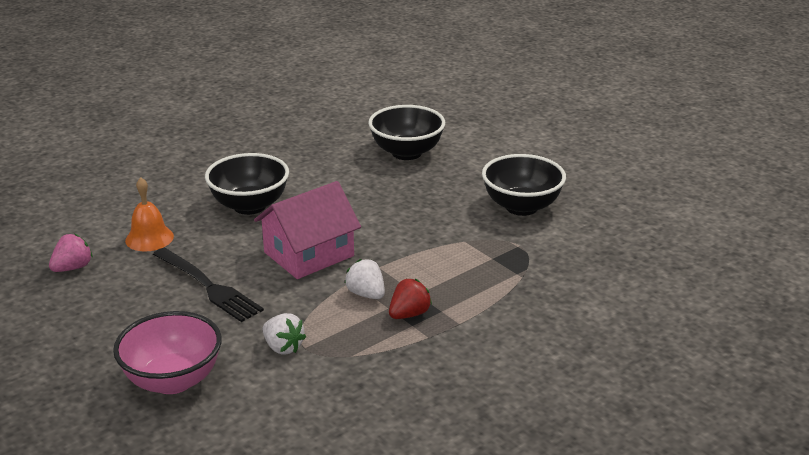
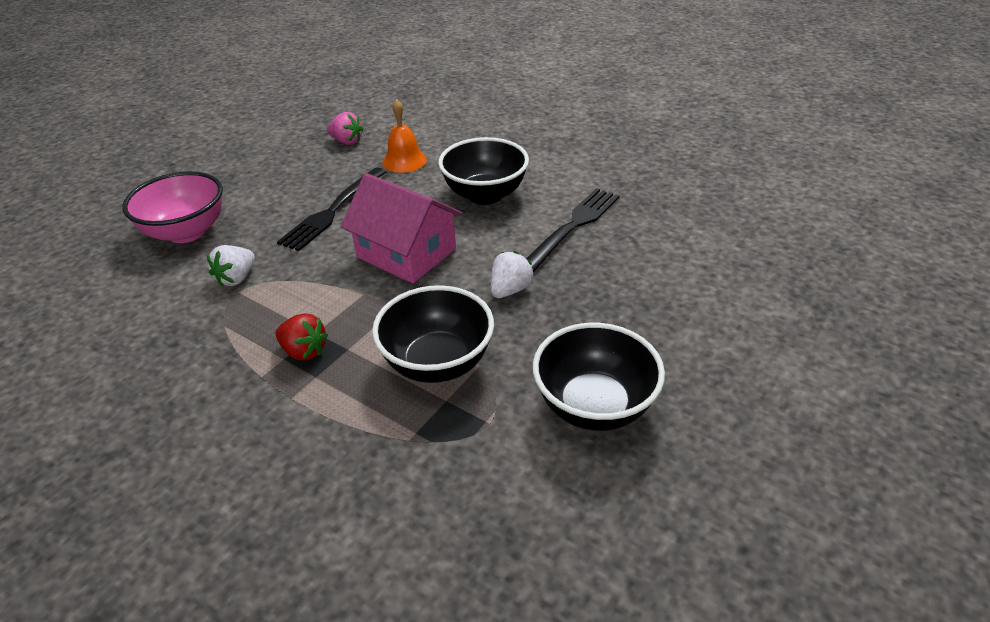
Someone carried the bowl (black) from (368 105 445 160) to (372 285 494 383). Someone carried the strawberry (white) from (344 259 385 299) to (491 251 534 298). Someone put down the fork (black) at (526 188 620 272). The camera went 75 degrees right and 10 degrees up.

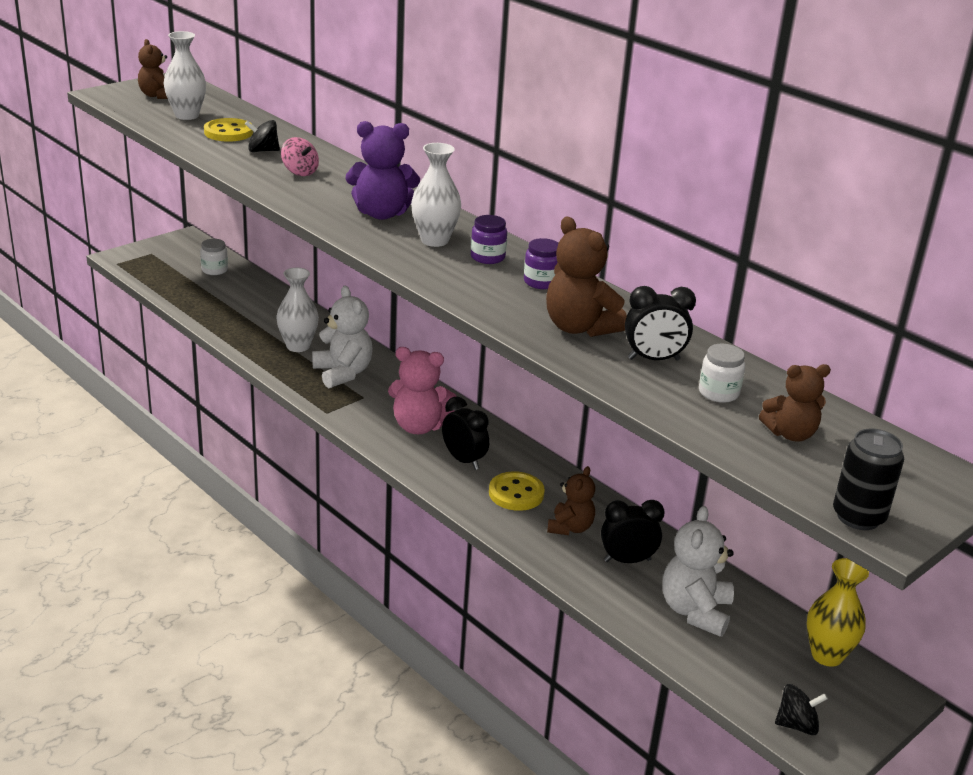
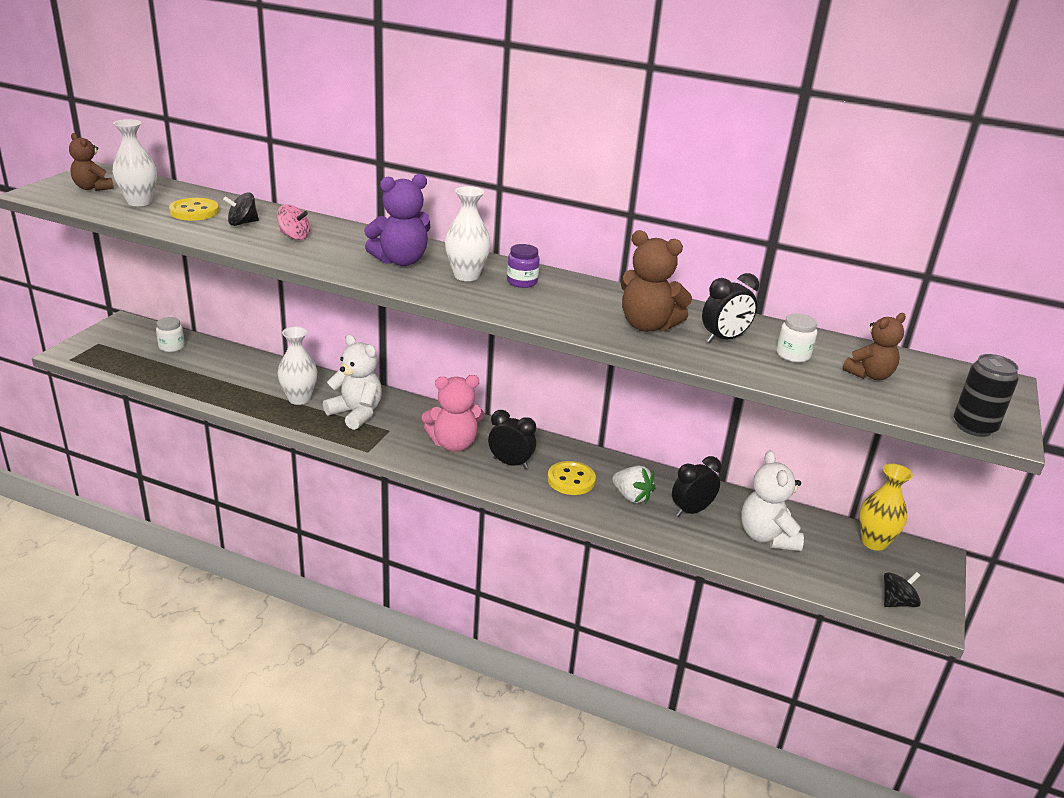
Someone took away the jar (purple) at (524 238 558 289). Someone swapped the teddy bear (brown) at (547 466 595 535) for the strawberry (white) at (612 466 655 504). The camera went 25 degrees left and 0 degrees up.

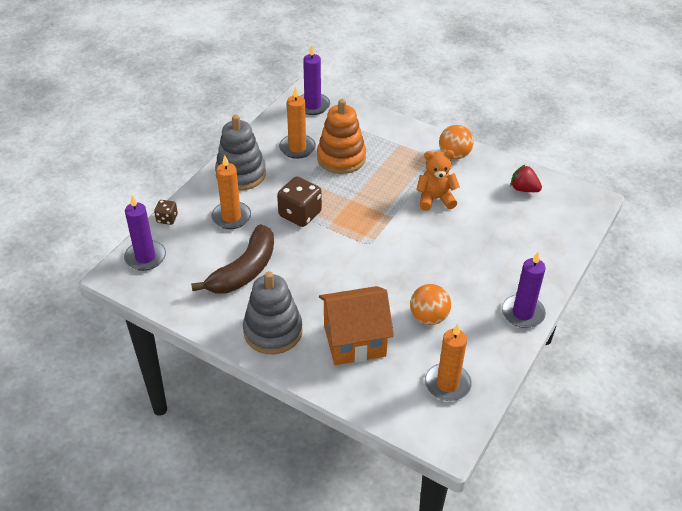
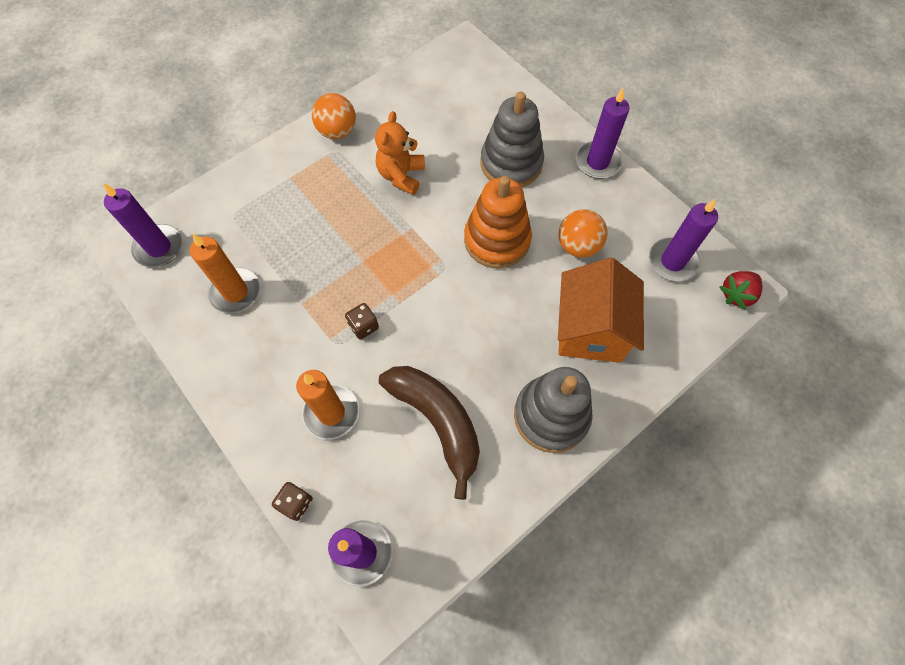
Someone carried the stacking toy (orange) from (317 99 366 174) to (464 176 532 269). Someone carried the stacking toy (grey) from (215 115 266 191) to (481 91 544 187). Someone carried the strawberry (red) from (510 164 542 192) to (720 271 762 310). Someone scaled the dice (brown) at (277 177 322 227) by 0.53. Someone repainted the candle (orange) at (425 324 472 401), which became the candle (purple) at (649 198 718 282). The camera went 70 degrees left and 20 degrees up.

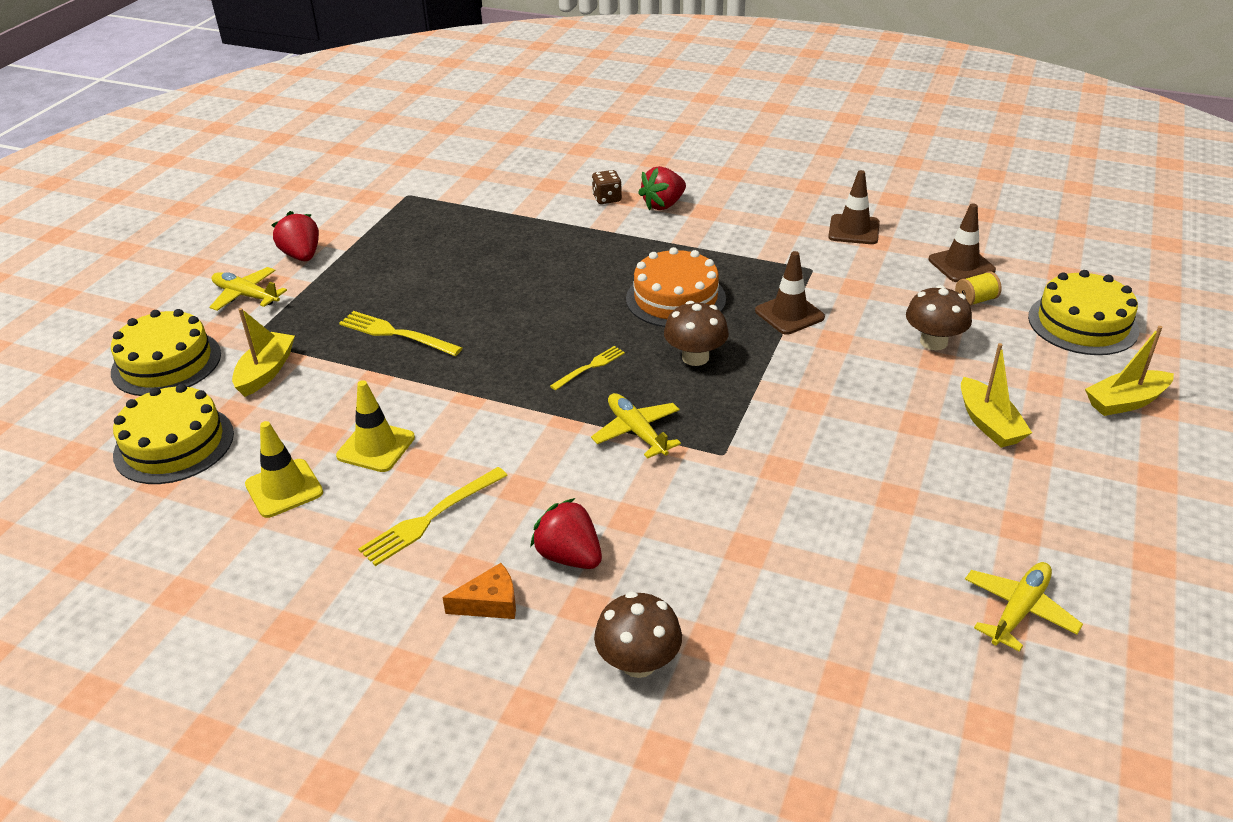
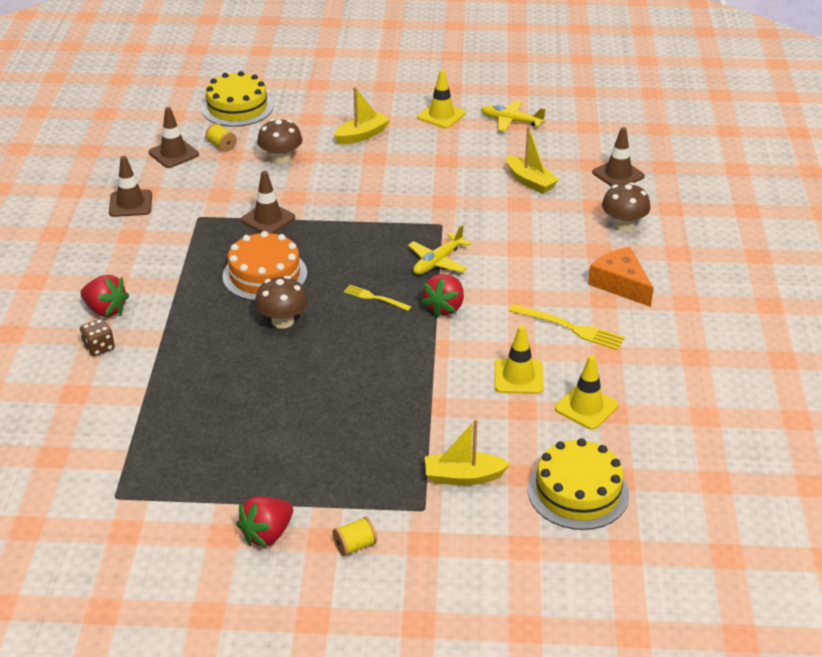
Someone swapped the plane (yellow) at (210 267 287 311) for the spool (yellow) at (333 517 377 556). Someone carried the mushroom (brown) from (664 301 729 366) to (255 276 308 329). Someone took away the cake (yellow) at (111 309 221 396). Someone took away the fork (yellow) at (339 311 462 356). Someone carried the boat (yellow) from (1085 326 1174 416) to (506 126 559 194). Someone carried the strawberry (red) from (530 498 602 569) to (421 274 464 317). Someone scaled the cheese (orange) at (442 563 516 619) by 1.56. Someone put down the traffic cone (yellow) at (418 70 466 128). Someone put down the traffic cone (brown) at (592 127 645 187). The camera went 110 degrees left and 0 degrees up.

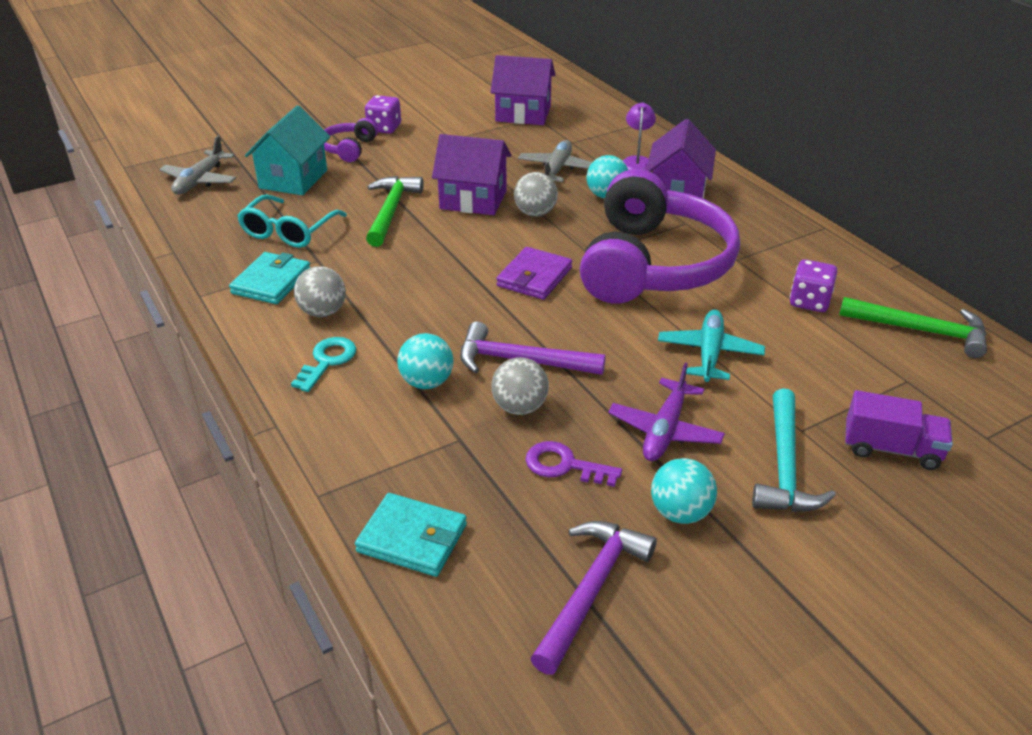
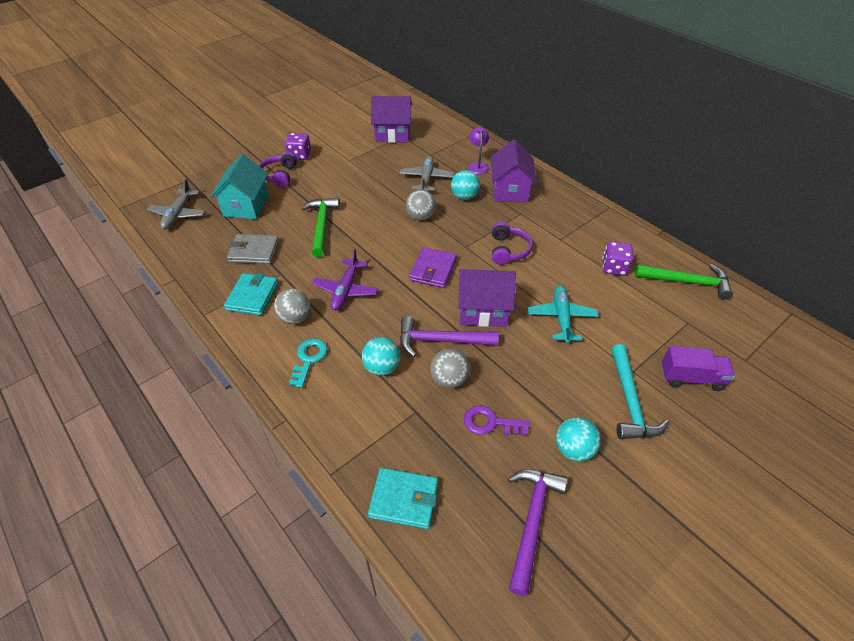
Someone carried the house (purple) from (432 134 511 215) to (458 269 516 327). Someone scaled the headphones (purple) at (580 169 740 304) by 0.42. Someone swapped the glasses (turquoise) at (237 195 347 248) for the wallet (grey) at (227 234 279 264). Someone carried the plane (purple) from (608 362 725 461) to (312 249 378 310). The camera went 10 degrees left and 10 degrees up.

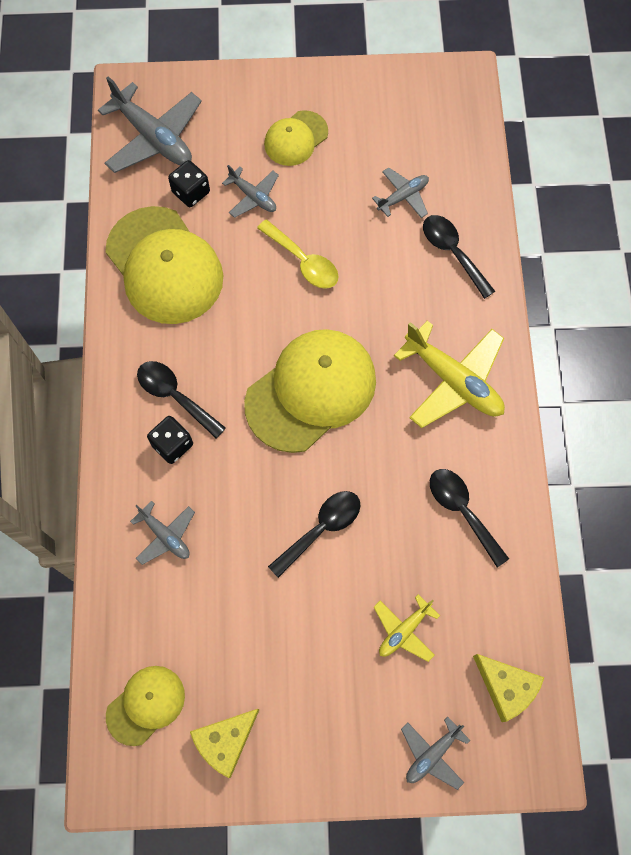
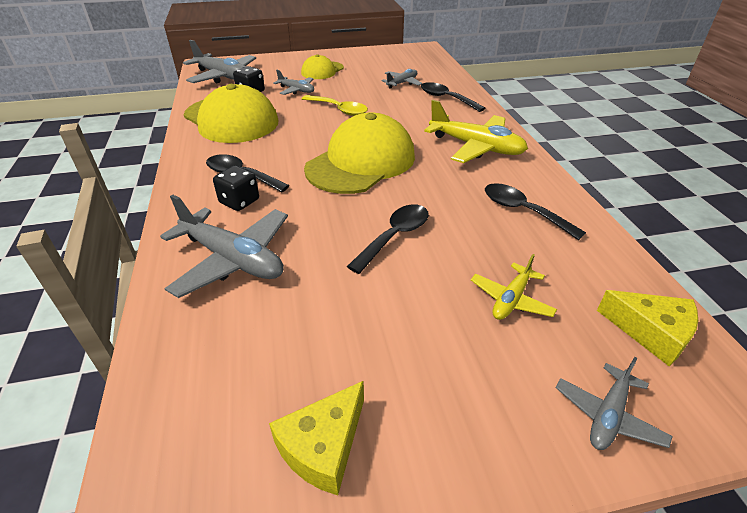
Someone scaled the plane (grey) at (130 501 195 565) by 1.84. Someone took away the cap (yellow) at (106 666 185 746). The camera went 10 degrees left and 30 degrees down.

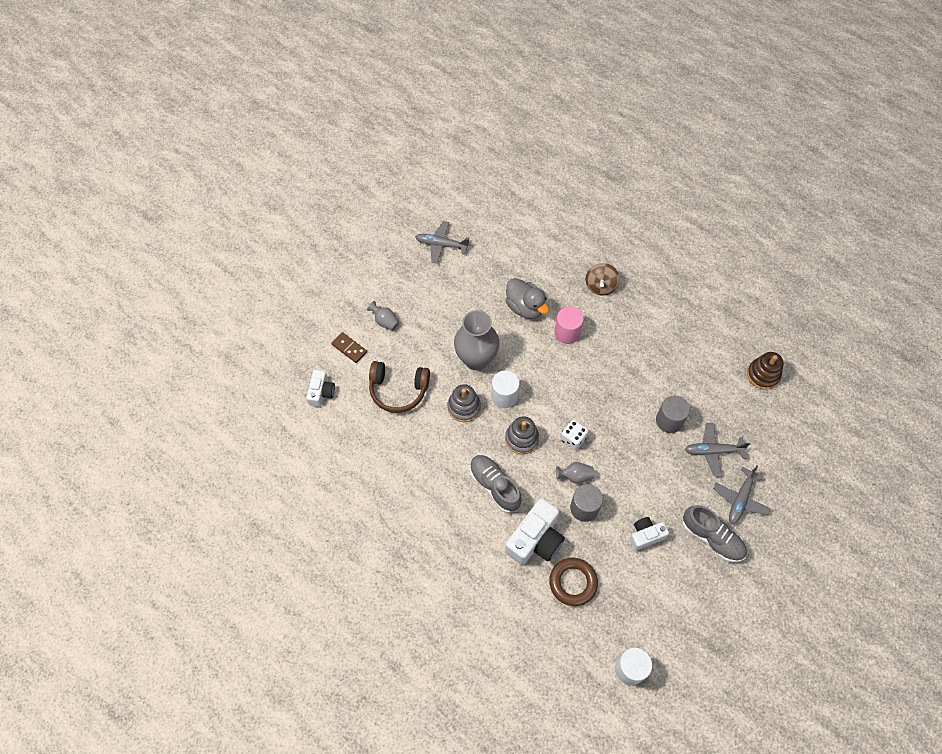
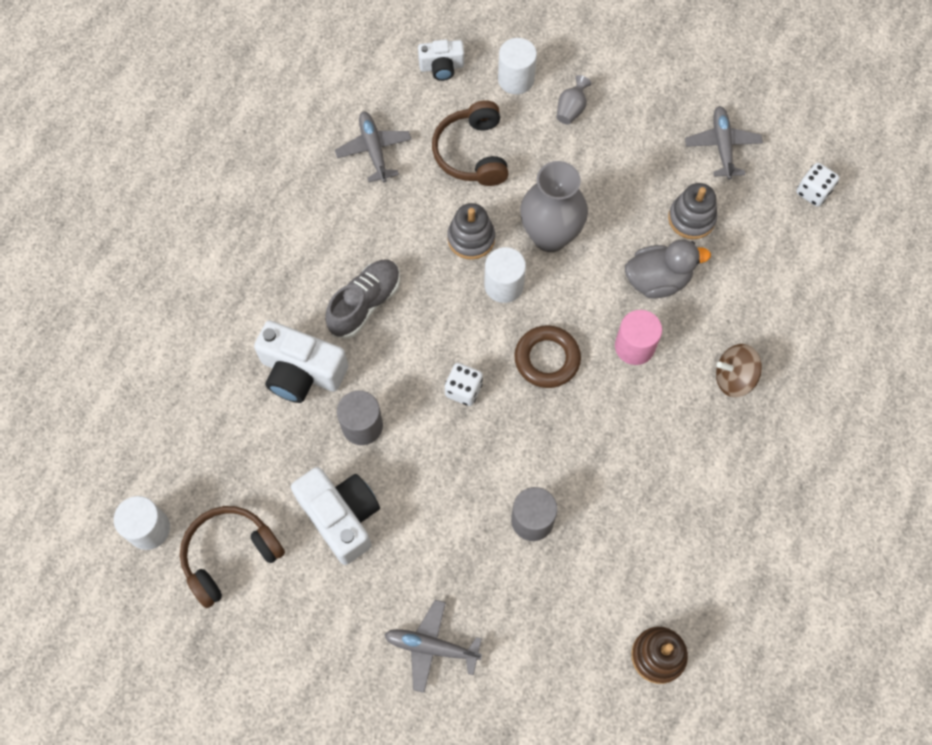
Someone rotated the duck (grey) at (505 278 549 319) by 135 degrees counterclockwise. Someone swapped the domino (brown) at (331 332 367 363) for the cylinder (white) at (498 38 537 94). Someone carried the stacking toy (grey) from (505 416 539 455) to (668 183 717 239). Someone carried the plane (grey) from (685 423 750 476) to (335 111 412 182). Someone took away the vase (grey) at (556 462 594 484). Someone took away the shoe (grey) at (682 505 747 562). Someone scaled the camera (white) at (629 517 669 551) by 1.72. Someone carried the ring (brown) from (549 558 598 606) to (514 325 581 388). Someone put down the dice (white) at (796 163 839 207). Someone put down the headphones (brown) at (180 506 285 608). The camera went 75 degrees right and 5 degrees up.

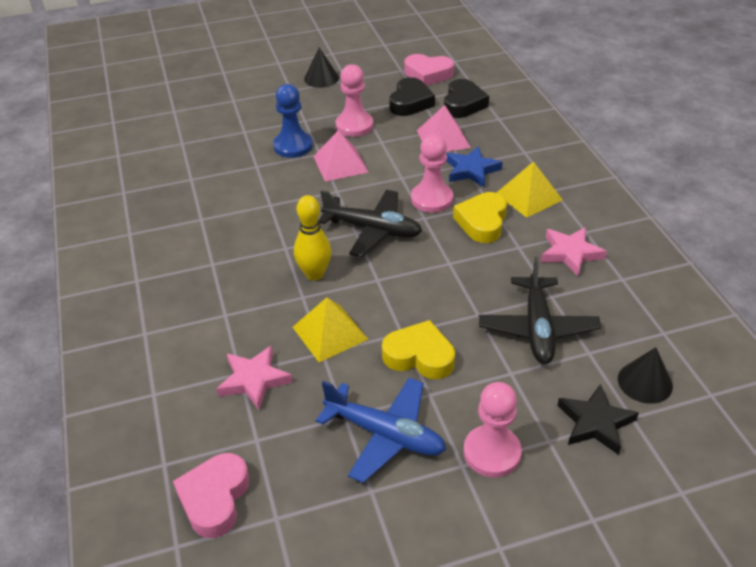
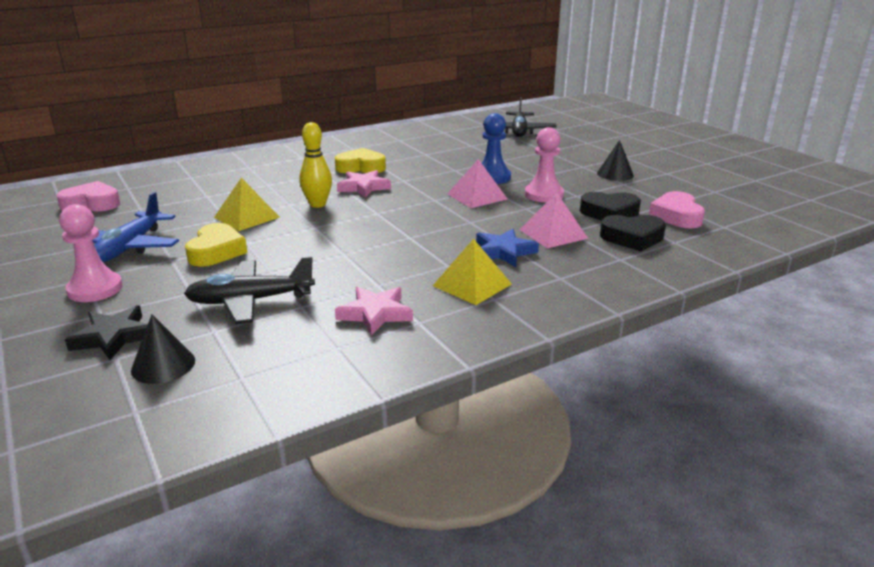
Someone took away the pawn (pink) at (411 134 453 213). Someone carried the plane (black) from (319 190 422 257) to (483 97 557 137). Someone carried the heart (yellow) from (453 192 507 243) to (335 148 386 173). Someone carried the star (pink) from (216 345 293 410) to (337 170 391 198). The camera went 75 degrees right and 15 degrees down.

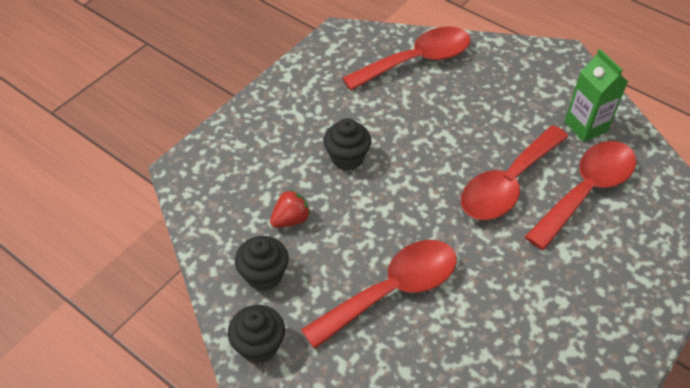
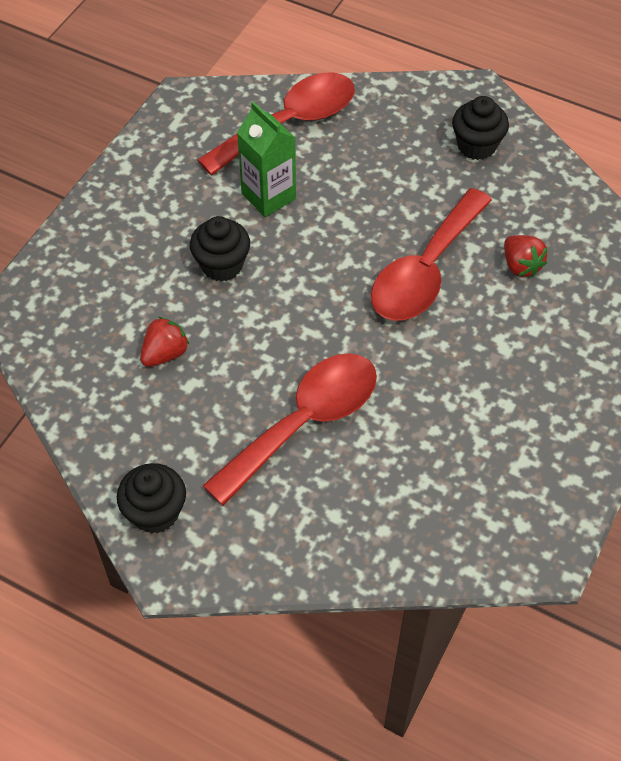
Someone carried the carton (green) from (564 49 628 142) to (237 101 296 217). Someone swapped the spoon (red) at (525 141 636 250) for the strawberry (red) at (504 235 547 277). Someone carried the cupcake (black) from (235 236 289 291) to (452 96 509 160). The camera went 10 degrees left and 5 degrees up.

